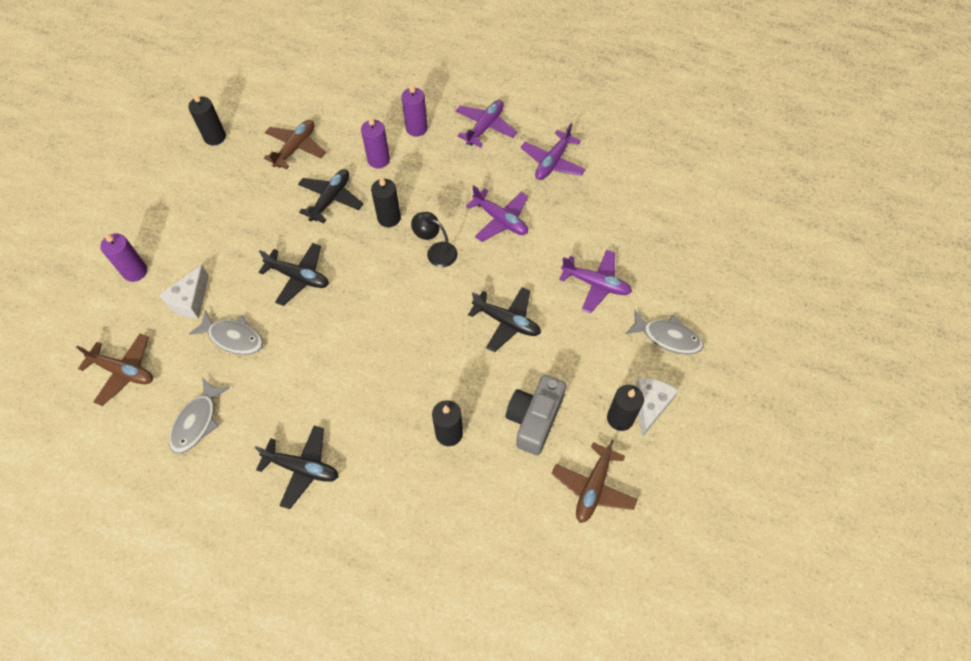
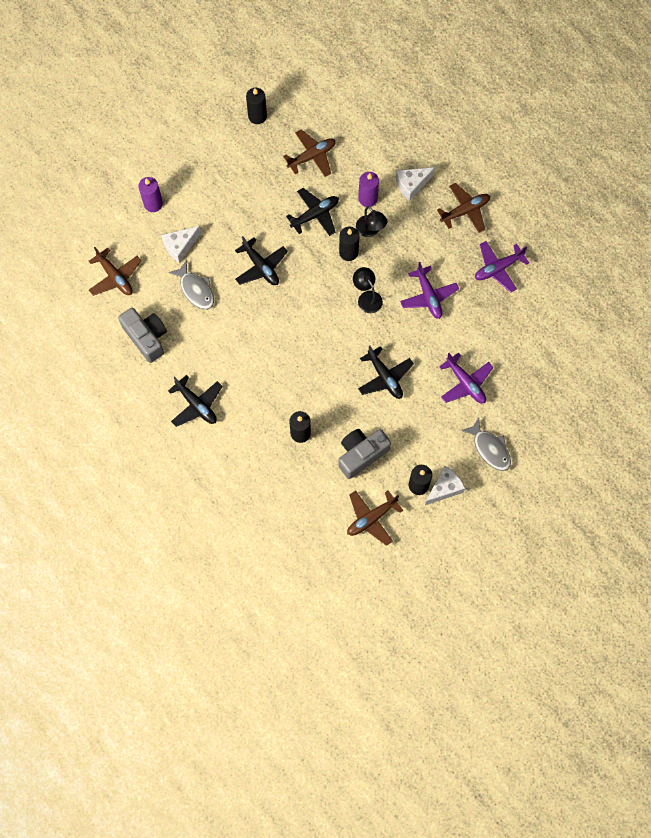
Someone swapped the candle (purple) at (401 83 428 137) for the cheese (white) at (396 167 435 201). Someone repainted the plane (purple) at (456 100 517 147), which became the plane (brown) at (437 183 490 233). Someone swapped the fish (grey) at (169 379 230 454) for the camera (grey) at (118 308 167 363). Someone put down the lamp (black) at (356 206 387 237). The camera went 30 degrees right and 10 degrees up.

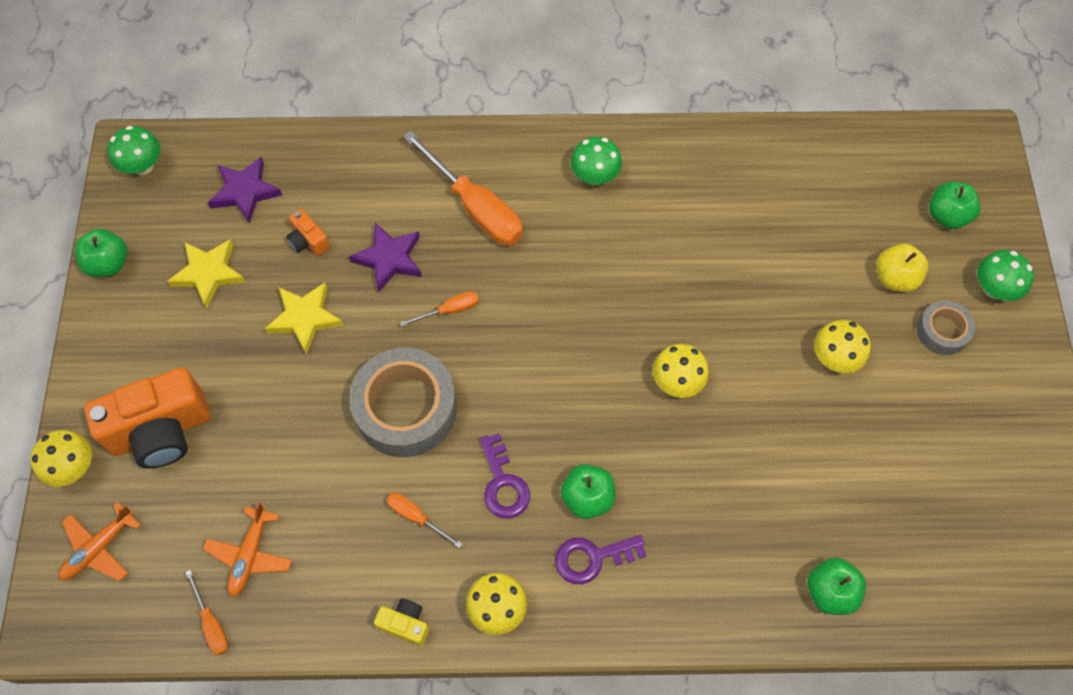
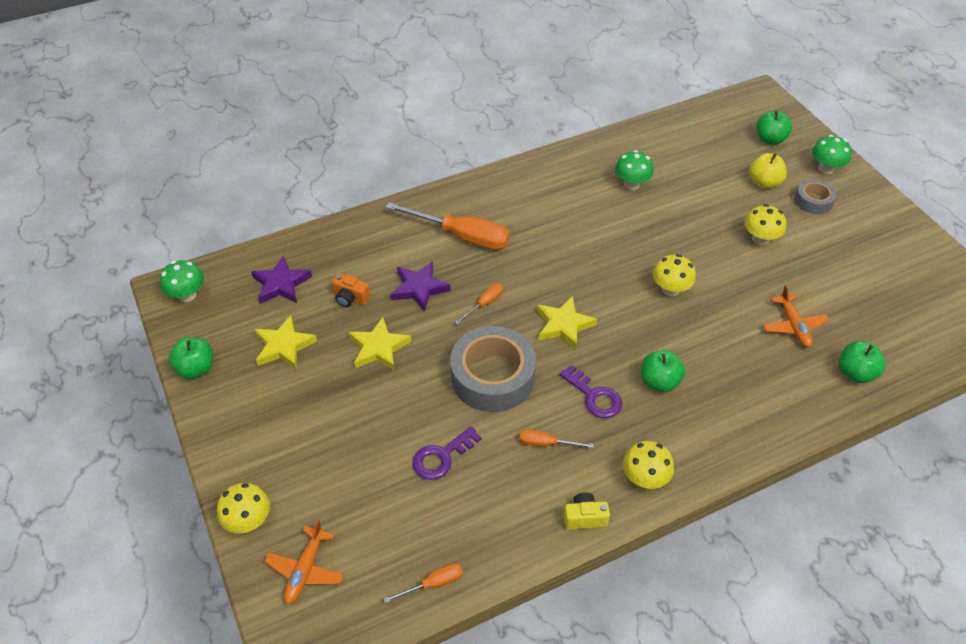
Someone carried the mushroom (green) from (571 137 622 185) to (615 150 654 190). Someone took away the camera (orange) at (84 367 210 469). Someone carried the plane (orange) from (203 502 292 597) to (763 285 829 347). Someone carried the key (purple) from (555 535 647 584) to (412 426 482 480). Someone rotated the screwdriver (orange) at (185 570 229 655) by 60 degrees counterclockwise. Someone put down the star (yellow) at (537 296 597 349). The camera went 25 degrees left and 15 degrees down.

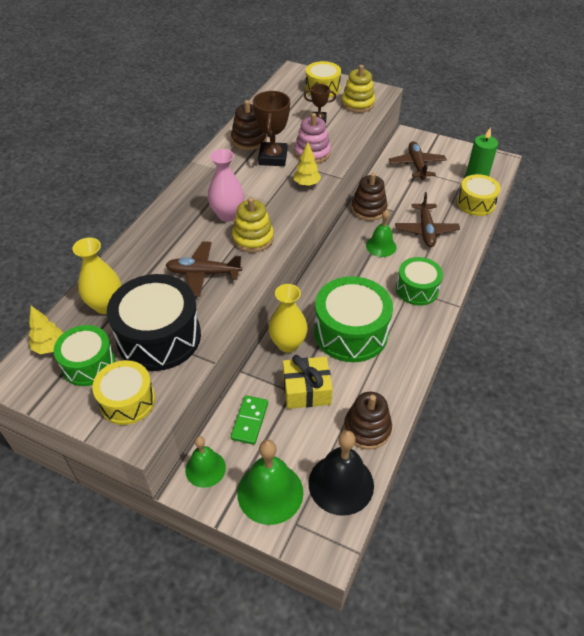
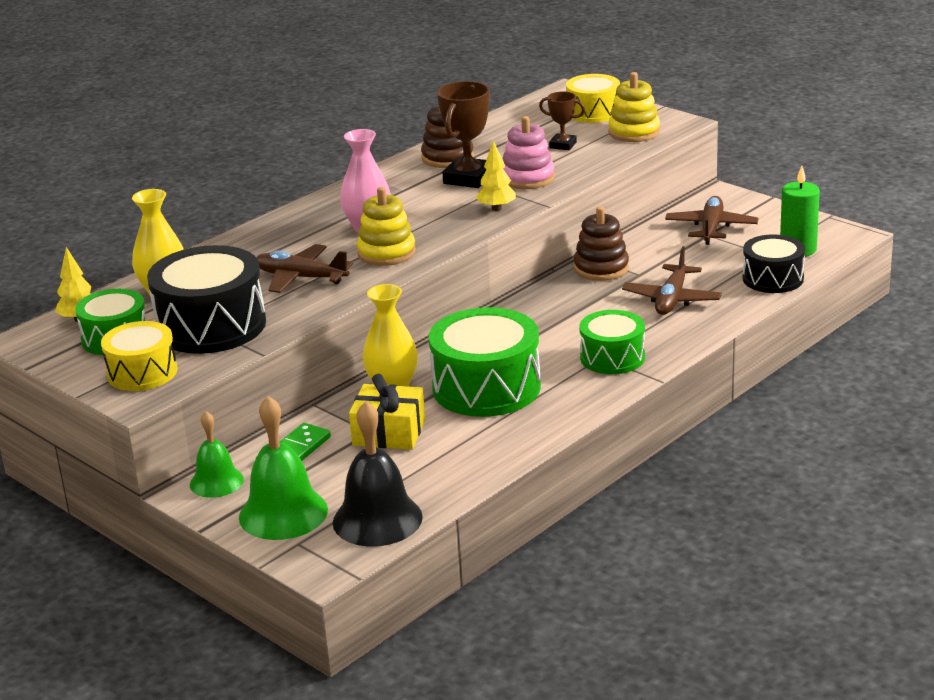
Someone repainted the drum (yellow) at (457 174 501 216), which became the drum (black) at (743 234 805 293). Someone took away the bell (green) at (366 210 397 257). Someone took away the stacking toy (brown) at (344 392 392 450). The camera went 20 degrees right and 20 degrees down.

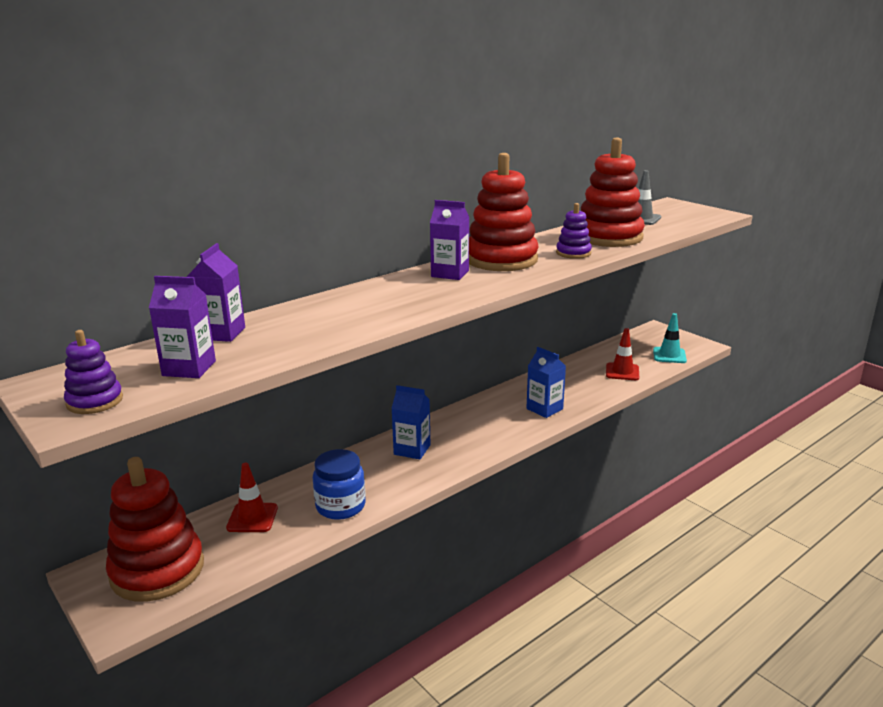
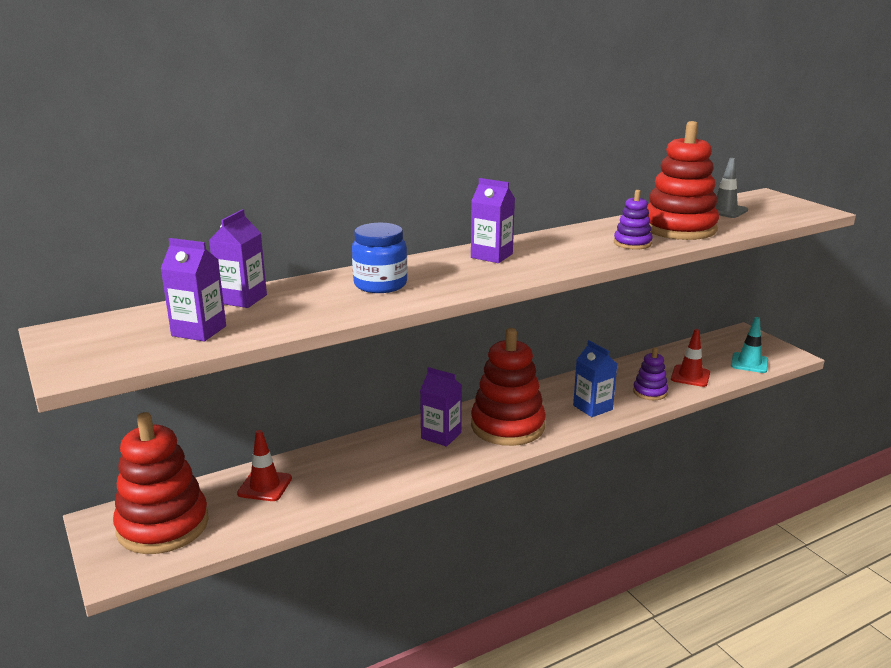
Someone carried the stacking toy (red) from (469 153 539 271) to (471 328 546 446). Someone carried the stacking toy (purple) from (64 330 123 414) to (633 348 668 400). Someone repainted the carton (blue) at (391 385 431 459), which became the carton (purple) at (420 367 462 447). Someone carried the jar (blue) from (313 449 365 520) to (352 223 407 293). The camera went 10 degrees right and 0 degrees up.

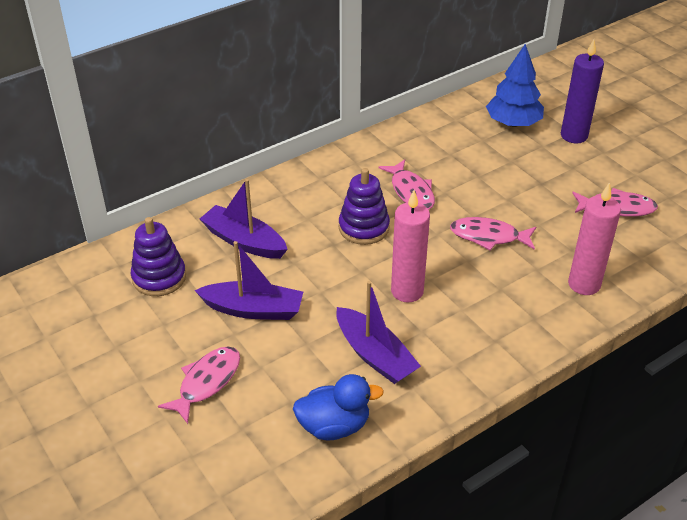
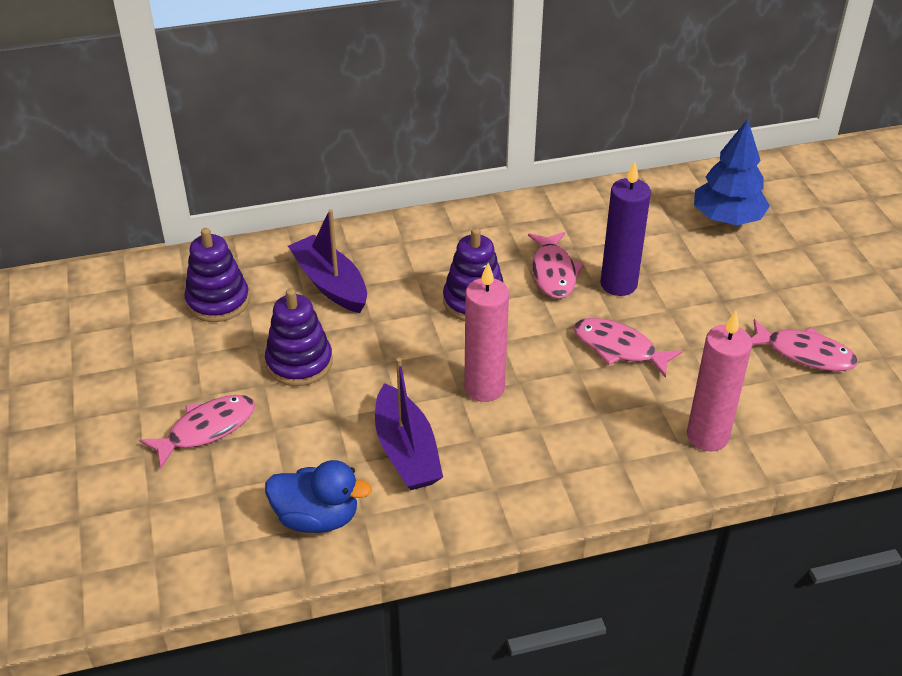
Someone carried the candle (purple) from (561 39 604 143) to (600 161 651 296). Someone swapped the boat (purple) at (195 241 303 320) for the stacking toy (purple) at (265 288 333 386). The camera went 20 degrees right and 0 degrees up.

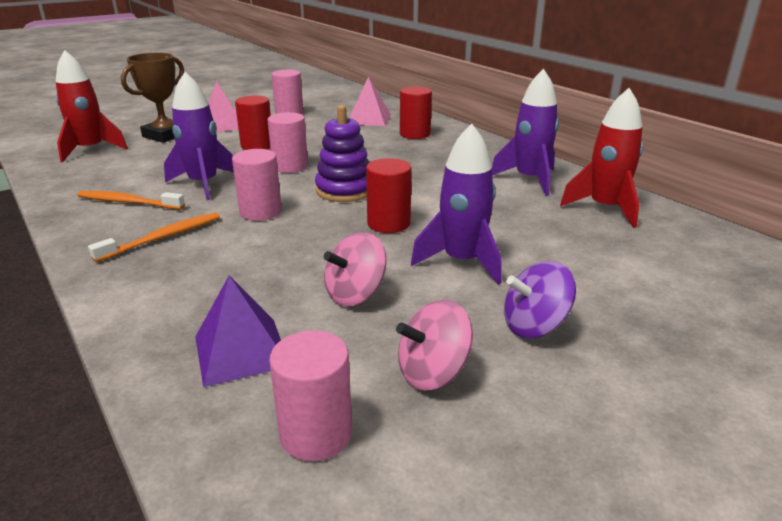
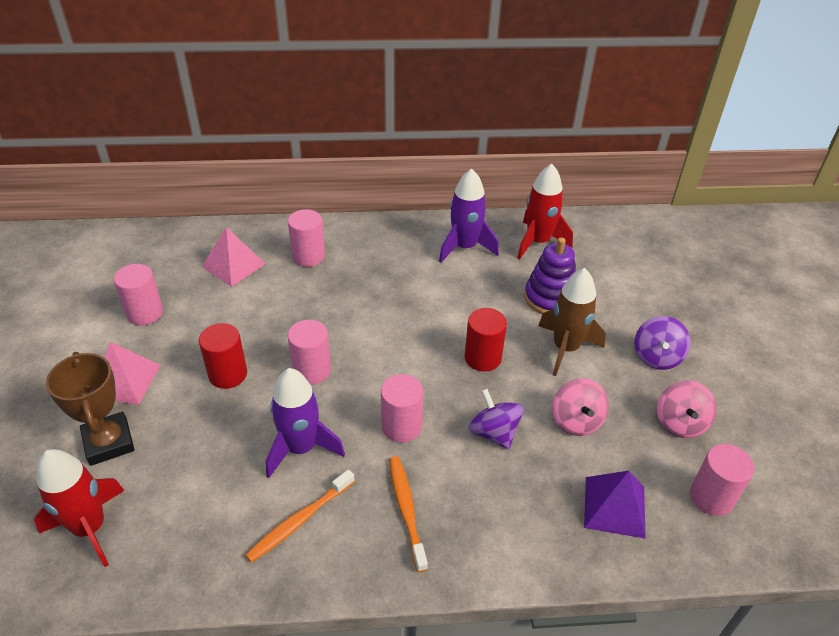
Someone repainted the cylinder (red) at (400 86 432 139), which became the cylinder (pink) at (288 209 325 267). Someone carried the stacking toy (purple) from (315 105 369 202) to (524 237 576 314). Someone repainted the rocket (purple) at (411 123 502 285), which became the rocket (brown) at (538 268 606 376). Someone put down the spinning top (purple) at (468 389 524 449). The camera went 60 degrees left and 15 degrees up.

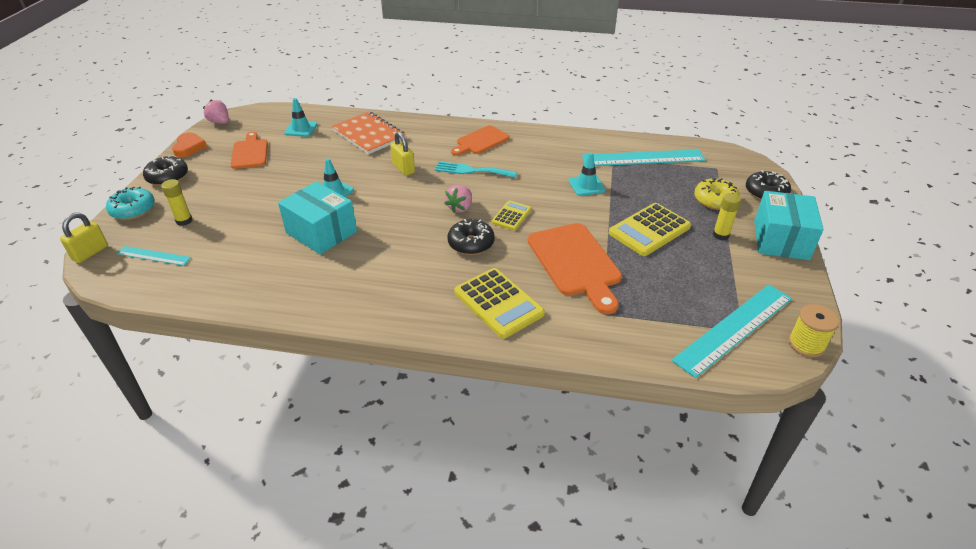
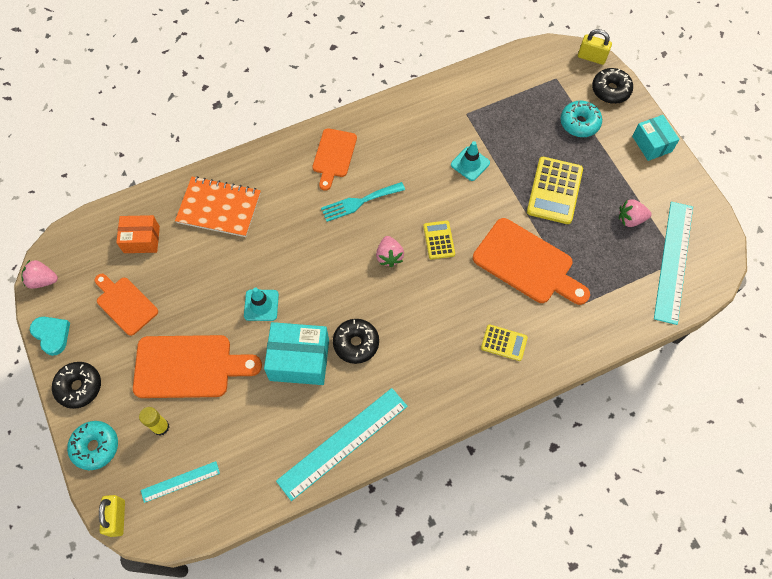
Someone swapped the traffic cone (turquoise) at (284 98 318 137) for the box (orange) at (116 215 160 253). Someone repainted the heart (orange) at (172 132 207 157), which became the heart (turquoise) at (30 317 70 356). Someone carried the padlock (yellow) from (390 132 415 176) to (578 29 612 65). Someone carried the ruler (turquoise) from (582 149 706 166) to (276 388 408 501). Someone repainted the donut (yellow) at (694 178 740 210), which became the donut (turquoise) at (561 100 602 137). Someone scaled the box (turquoise) at (754 191 824 260) by 0.65. Someone took away the glue stick (yellow) at (713 193 741 240). Someone carried the donut (black) from (447 219 495 255) to (333 319 379 364). Someone scaled the calculator (yellow) at (455 268 545 338) by 0.57. Someone took away the spool (yellow) at (788 304 839 358). Someone put down the strawberry (pink) at (619 199 651 227). Someone put down the cutting board (orange) at (133 335 262 398). The camera went 35 degrees left and 25 degrees up.

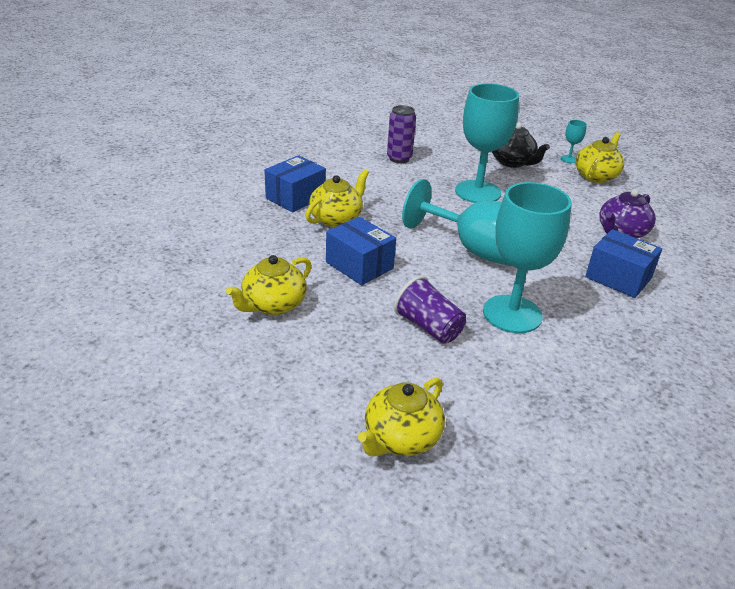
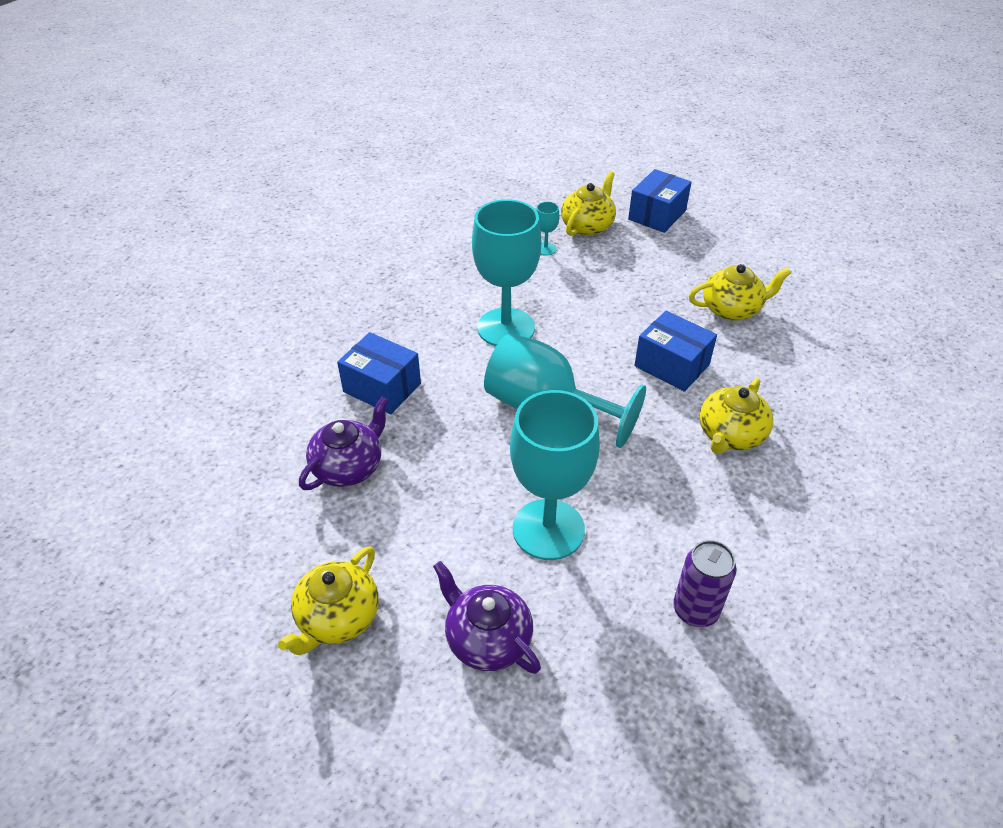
Someone carried the goblet (turquoise) from (560 120 587 163) to (536 202 559 256). Someone repainted the teapot (black) at (492 123 550 168), which became the teapot (purple) at (433 561 541 674). Someone carried the box (blue) from (264 155 326 212) to (628 169 691 233). Someone rotated the teapot (yellow) at (226 255 312 315) by 45 degrees clockwise. Someone took away the cup (purple) at (394 276 466 344). The camera went 175 degrees right and 10 degrees up.

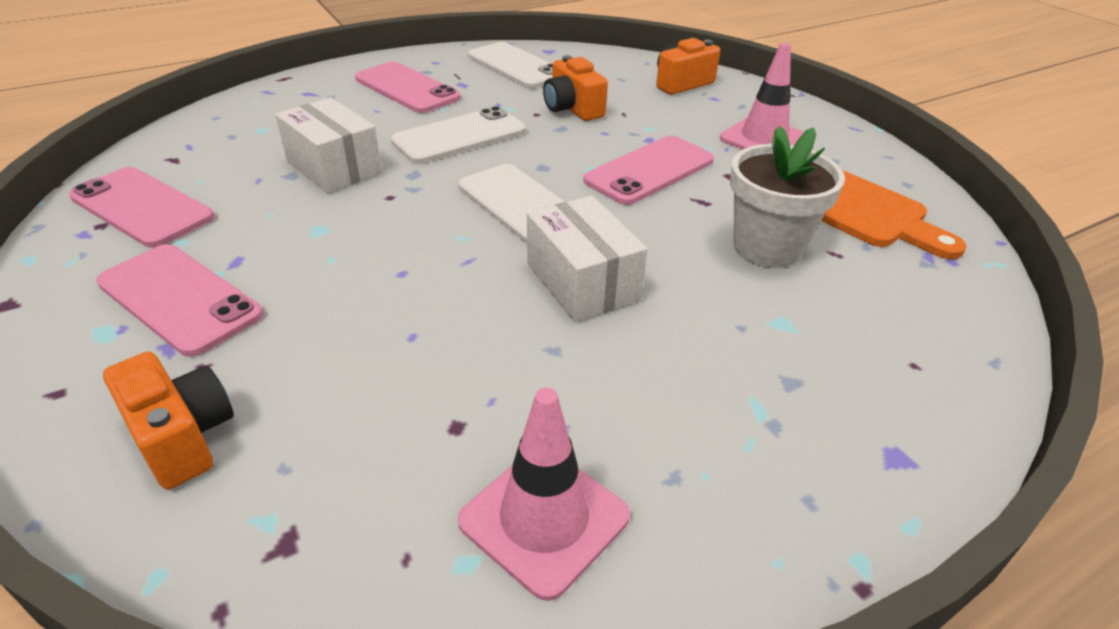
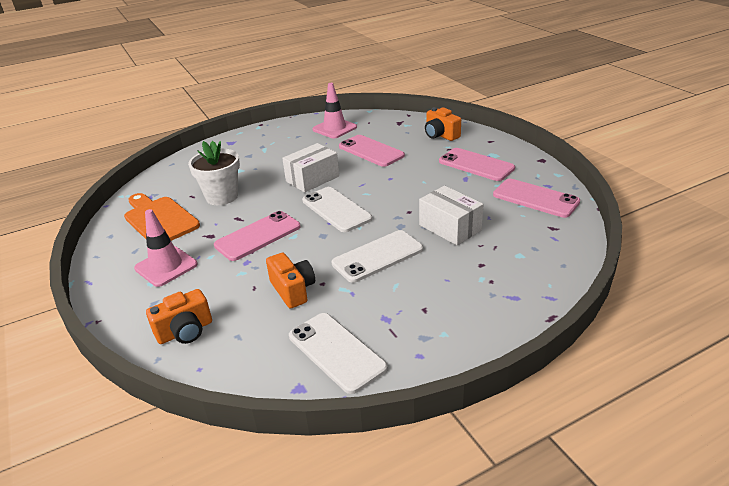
Someone carried the phone (pink) from (355 62 461 113) to (339 135 405 167). Someone rotated the box (white) at (527 196 647 322) by 75 degrees clockwise. The camera went 175 degrees left and 5 degrees down.

